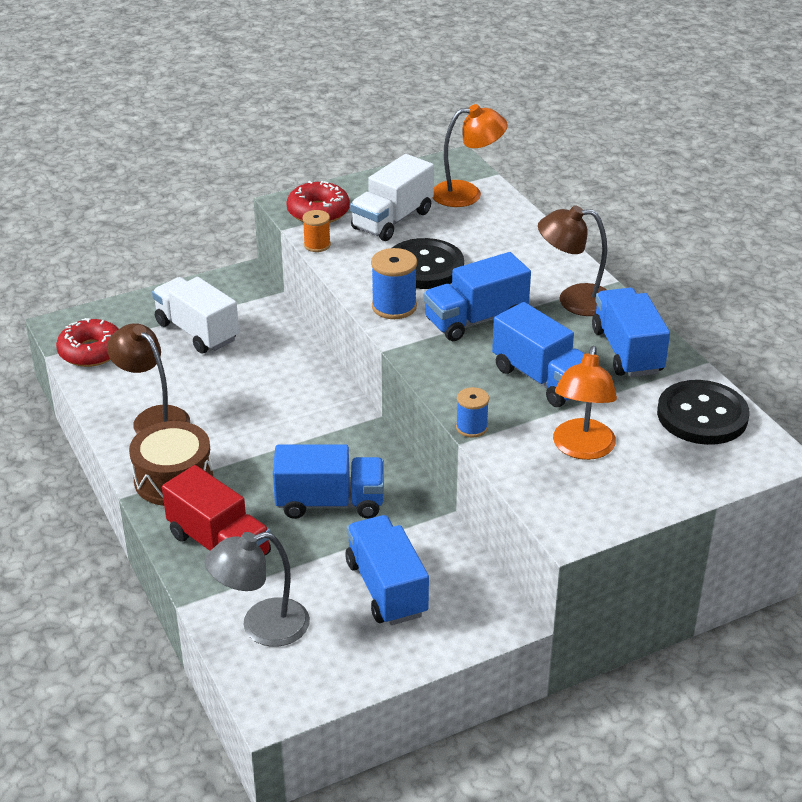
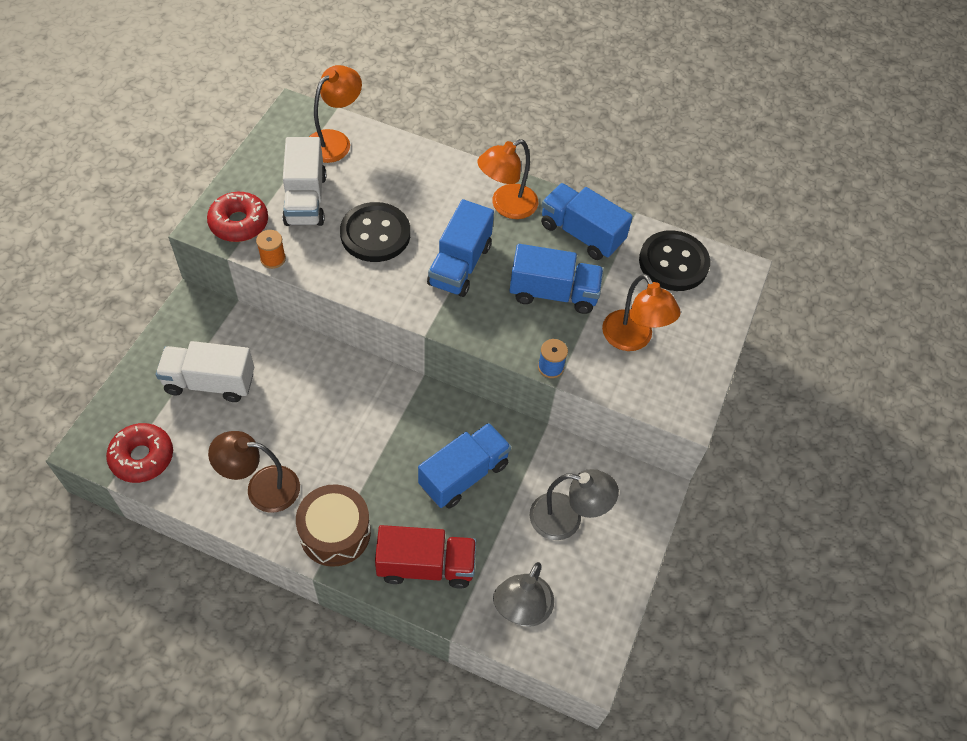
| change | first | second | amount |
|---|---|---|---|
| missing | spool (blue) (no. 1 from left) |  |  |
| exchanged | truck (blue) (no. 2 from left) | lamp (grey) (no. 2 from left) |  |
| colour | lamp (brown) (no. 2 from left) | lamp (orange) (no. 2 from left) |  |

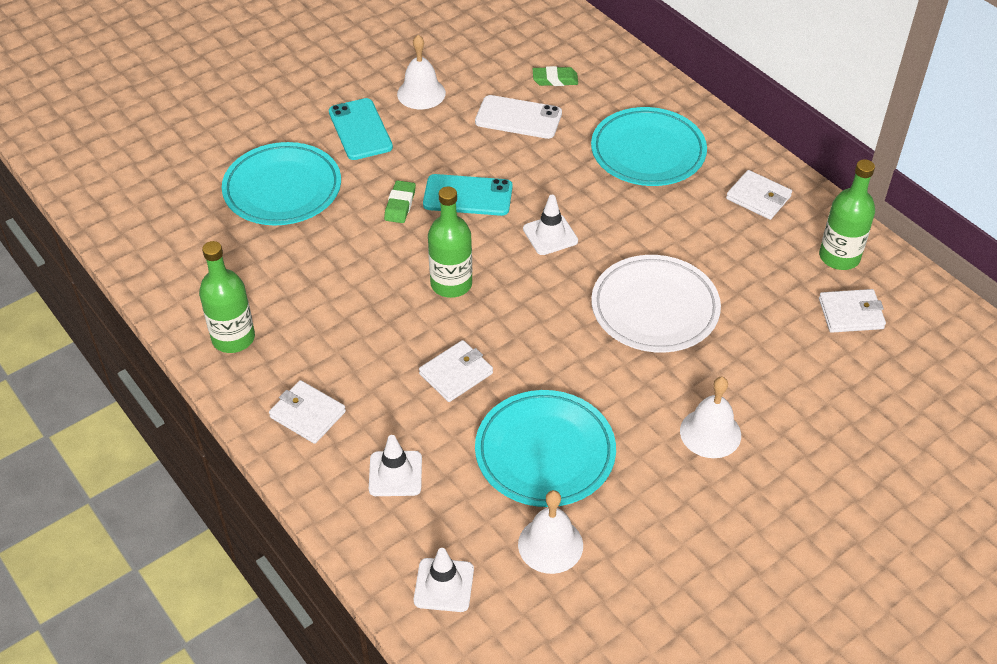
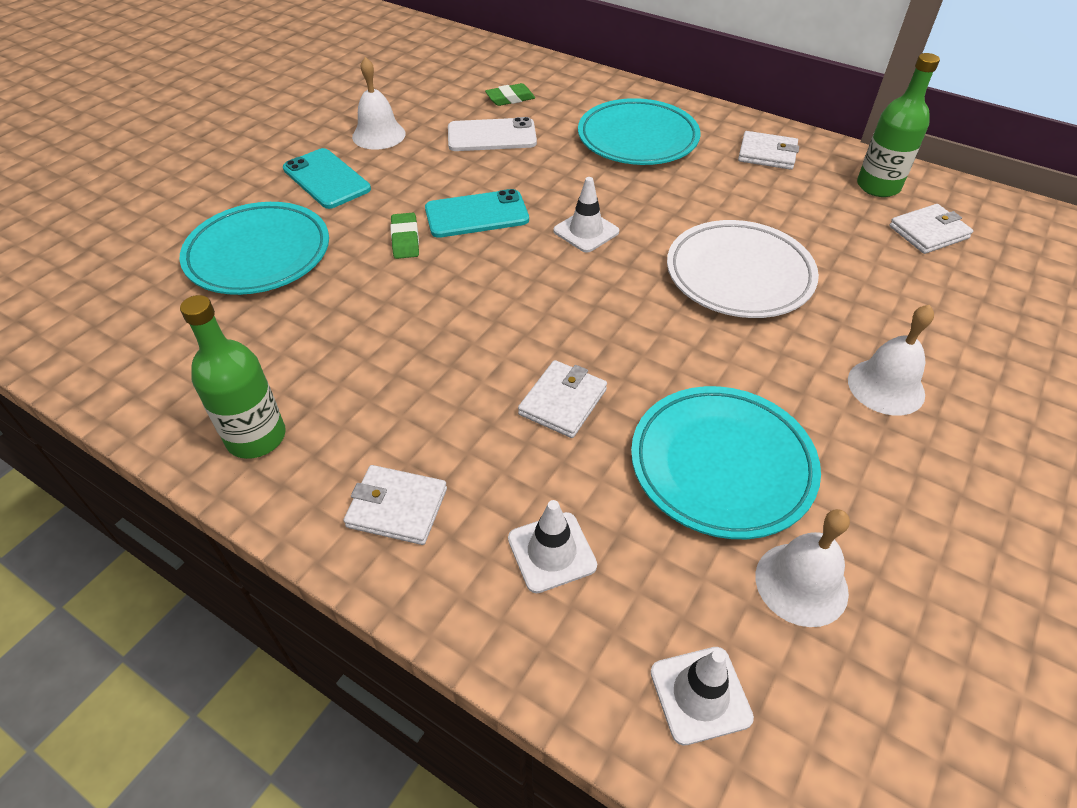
| change | first | second | amount |
|---|---|---|---|
| missing | bottle (green) (no. 2 from left) |  |  |

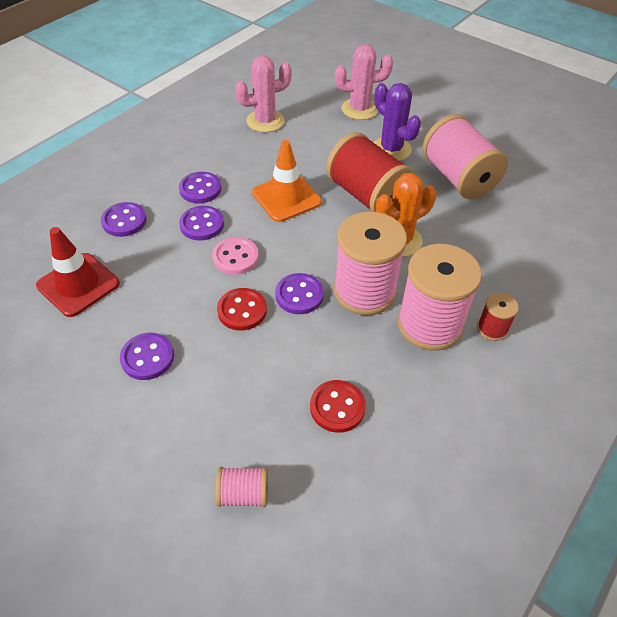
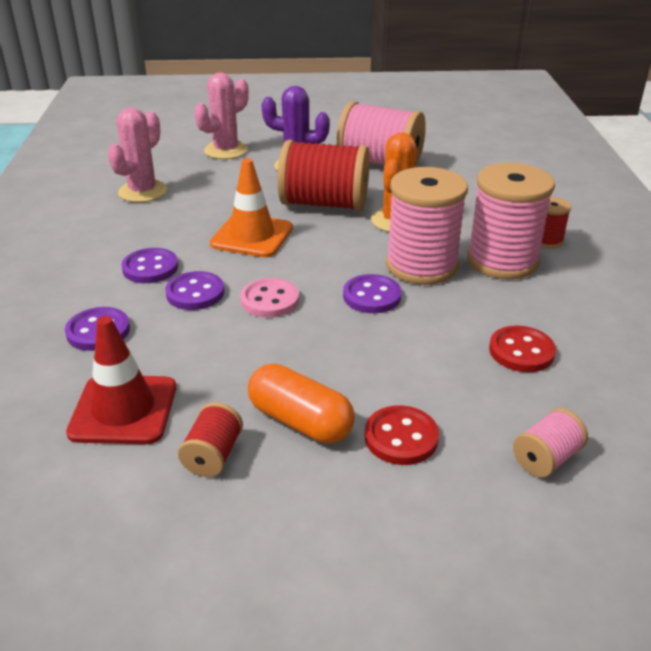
| change | first | second | amount |
|---|---|---|---|
| appeared |  | spool (red) (no. 1 from left) |  |
| relocated | button (red) (no. 1 from left) |  |  |
| exchanged | button (purple) (no. 2 from left) | capsule (orange) |  |

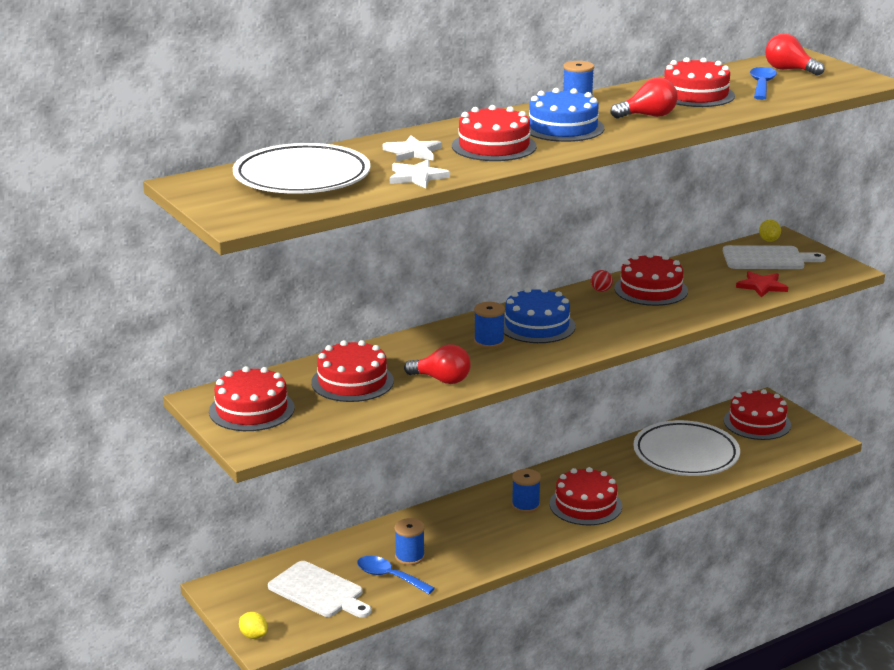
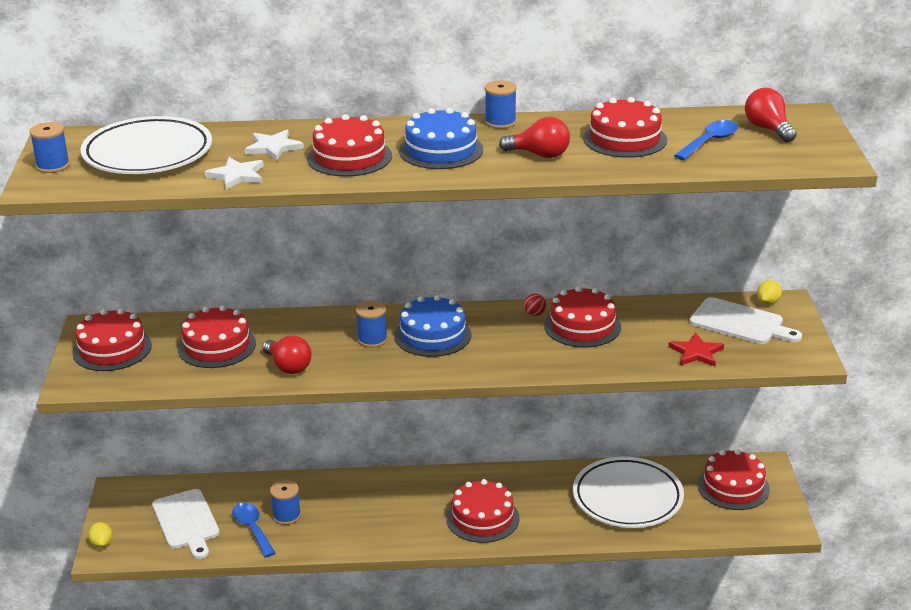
| change | first | second | amount |
|---|---|---|---|
| relocated | spool (blue) (no. 3 from left in the first image) | spool (blue) (no. 1 from left) |  |

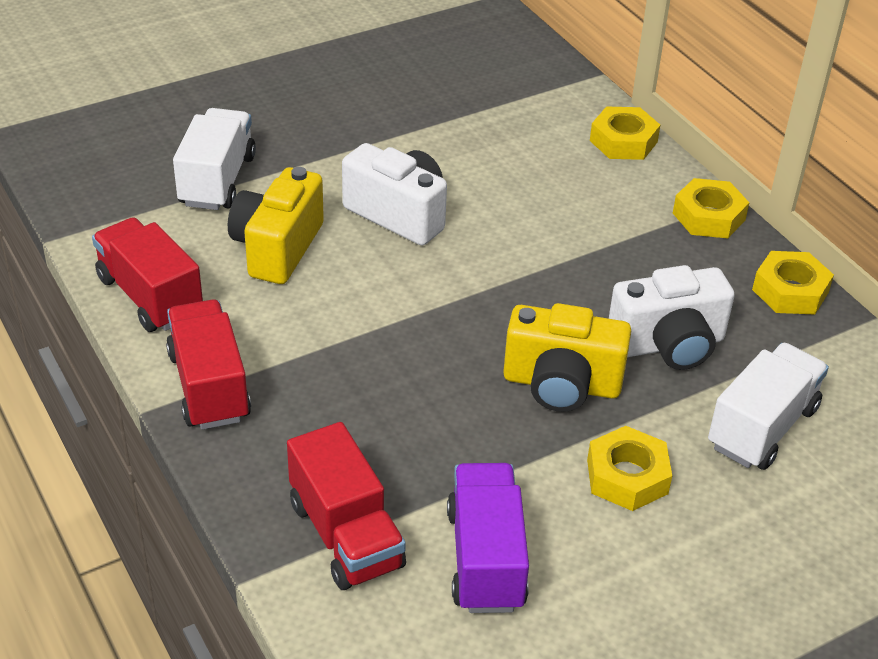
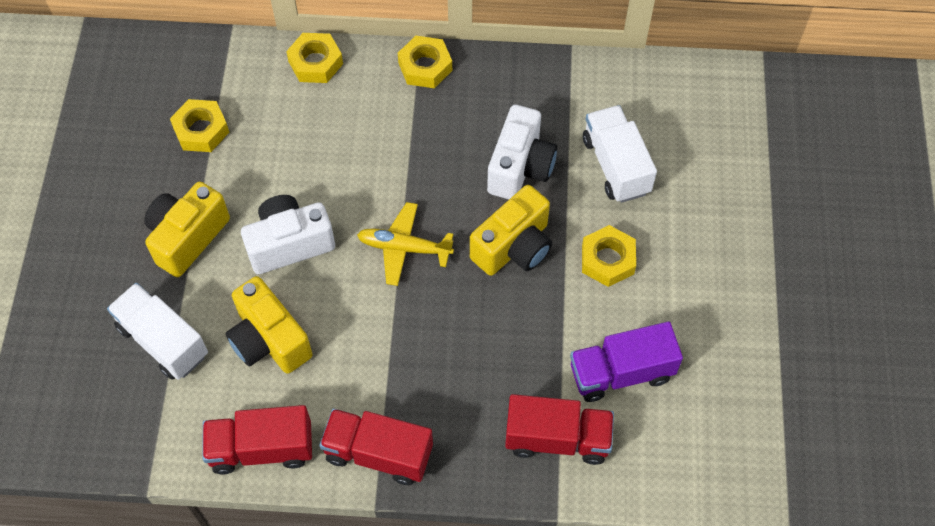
| change | first | second | amount |
|---|---|---|---|
| appeared |  | camera (yellow) (no. 1 from left) |  |
| appeared |  | plane (yellow) |  |
| relocated | nut (yellow) (no. 4 from left in the first image) | nut (yellow) (no. 1 from left) |  |
| spun | truck (purple) |  | 45 degrees counterclockwise |

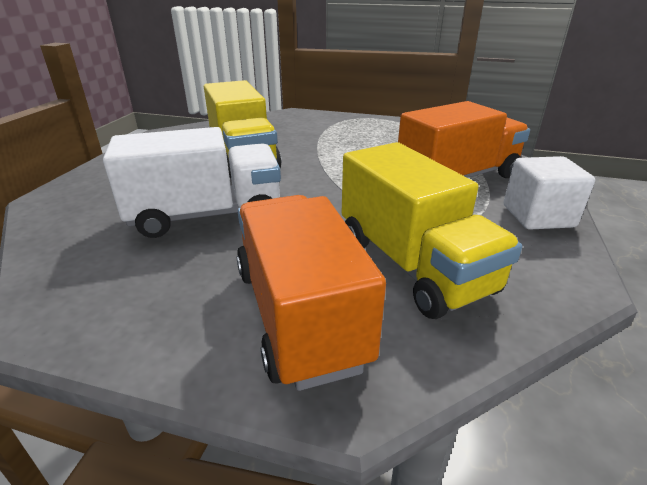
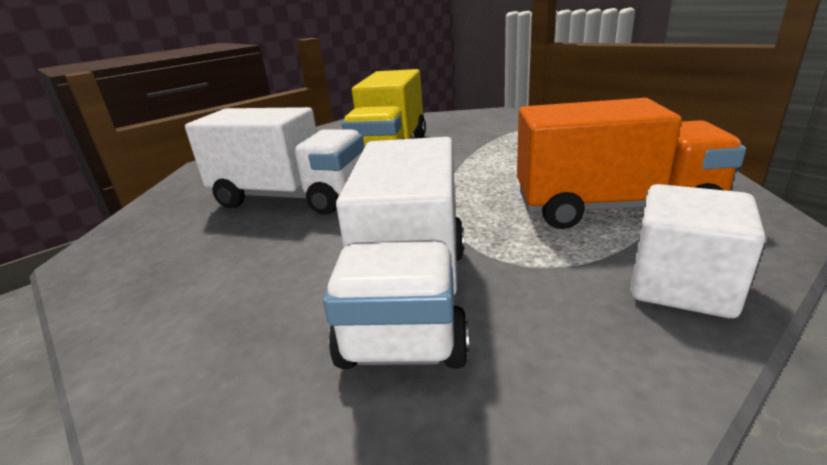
| change | first | second | amount |
|---|---|---|---|
| missing | truck (orange) (no. 1 from left) |  |  |
| colour | truck (yellow) (no. 2 from left) | truck (white) (no. 2 from left) |  |

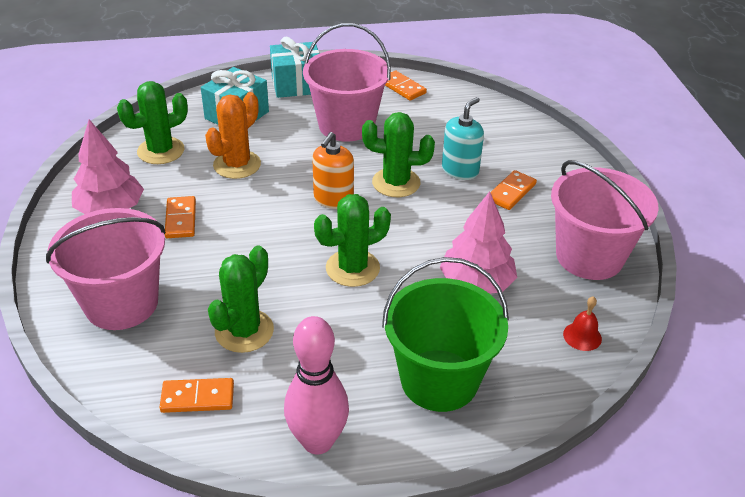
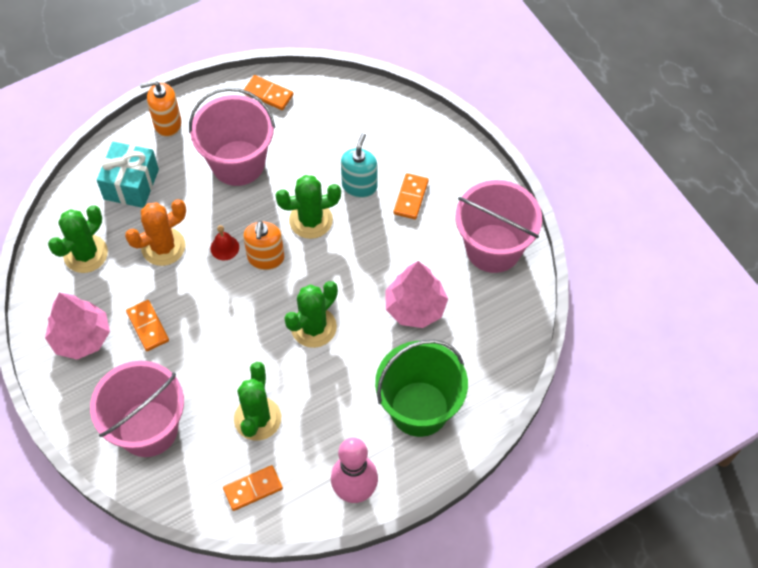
| change | first | second | amount |
|---|---|---|---|
| relocated | bell (red) |  |  |
| exchanged | gift (turquoise) (no. 2 from left) | soap dispenser (orange) (no. 1 from left) |  |
| spun | cactus (orange) |  | 45 degrees clockwise |

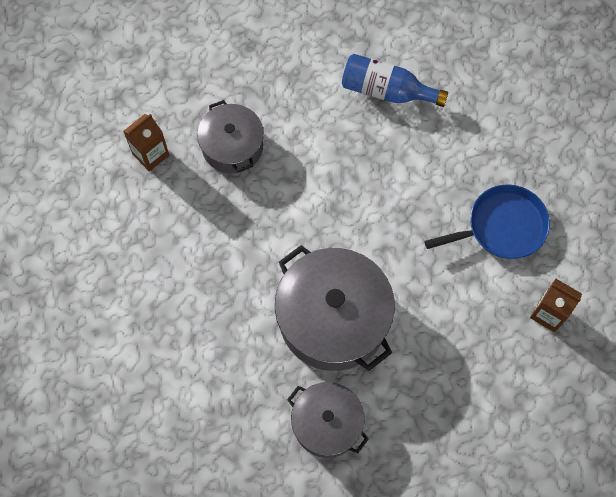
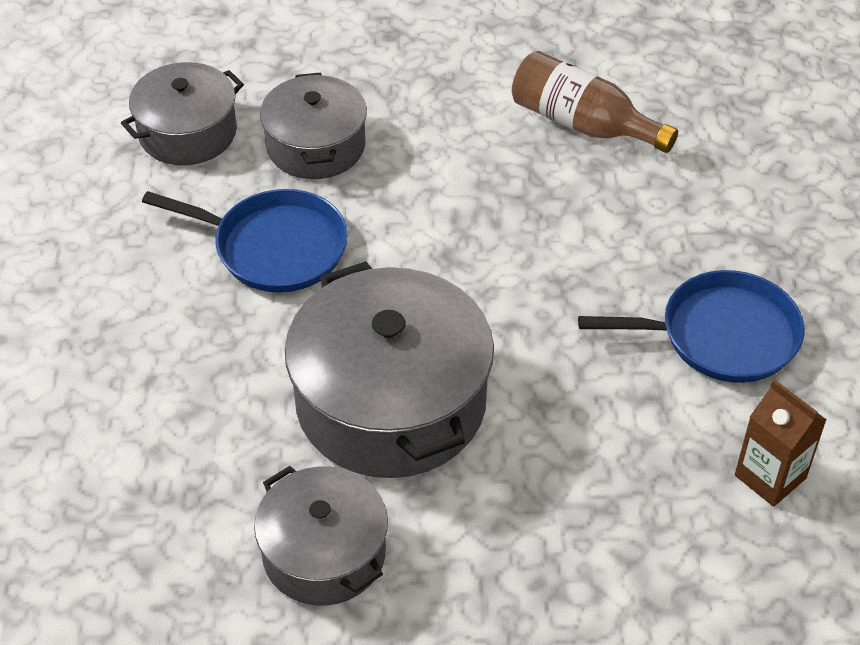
| change | first | second | amount |
|---|---|---|---|
| appeared |  | pan (blue) (no. 1 from left) |  |
| exchanged | carton (brown) (no. 1 from left) | pot (grey) (no. 1 from left) |  |
| colour | bottle (blue) | bottle (brown) |  |

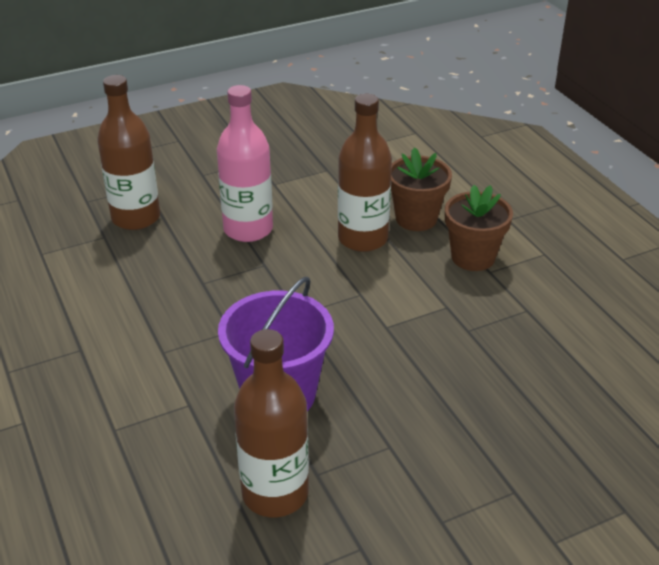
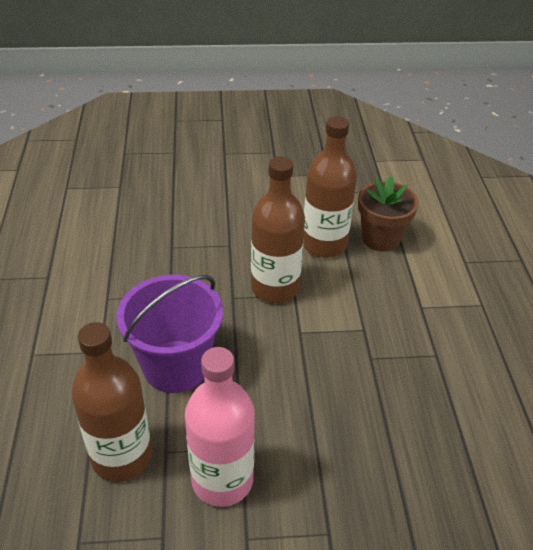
| change | first | second | amount |
|---|---|---|---|
| missing | flower pot (brown) (no. 2 from left) |  |  |
| relocated | bottle (brown) (no. 1 from left in the first image) | bottle (brown) (no. 2 from left) |  |
| relocated | bottle (pink) |  |  |

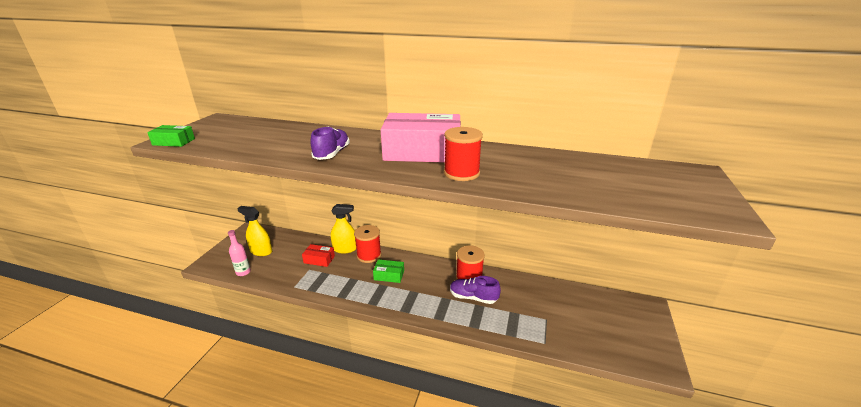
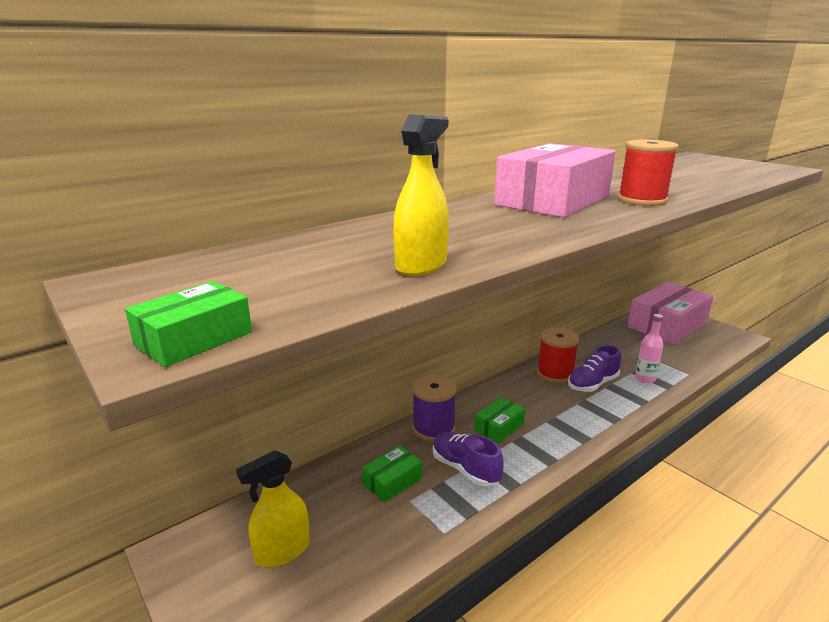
| change | first | second | amount |
|---|---|---|---|
| appeared |  | box (pink) (no. 2 from left) |  |
| relocated | bottle (pink) |  |  |
| relocated | shoe (purple) (no. 1 from left) |  |  |
| relocated | spray bottle (yellow) (no. 2 from left) |  |  |
| colour | box (red) | box (green) (no. 2 from left) |  |
| colour | spool (red) (no. 1 from left) | spool (purple) |  |

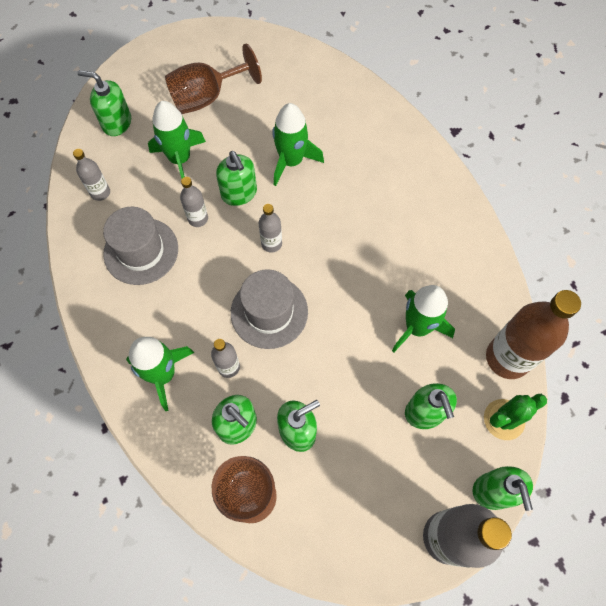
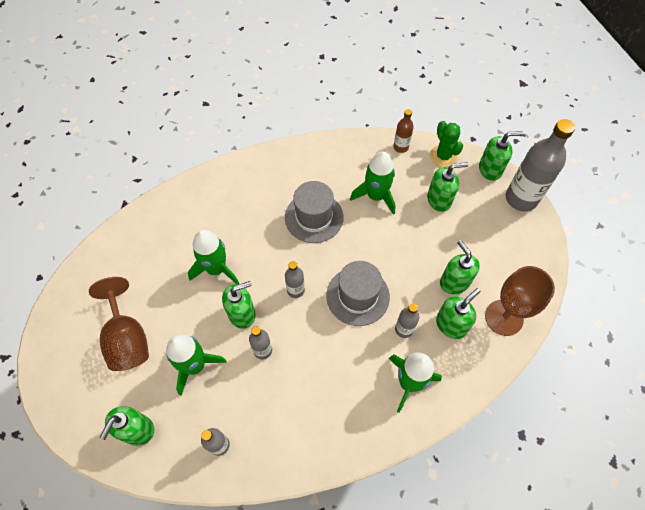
| change | first | second | amount |
|---|---|---|---|
| relocated | hat (grey) (no. 1 from left) |  |  |
| size | bottle (brown) |  | x0.50 |

